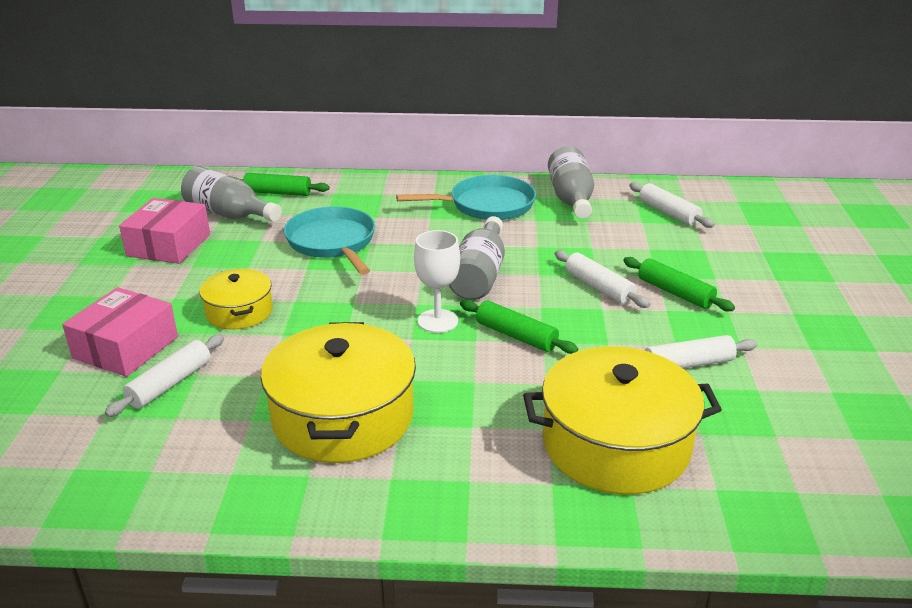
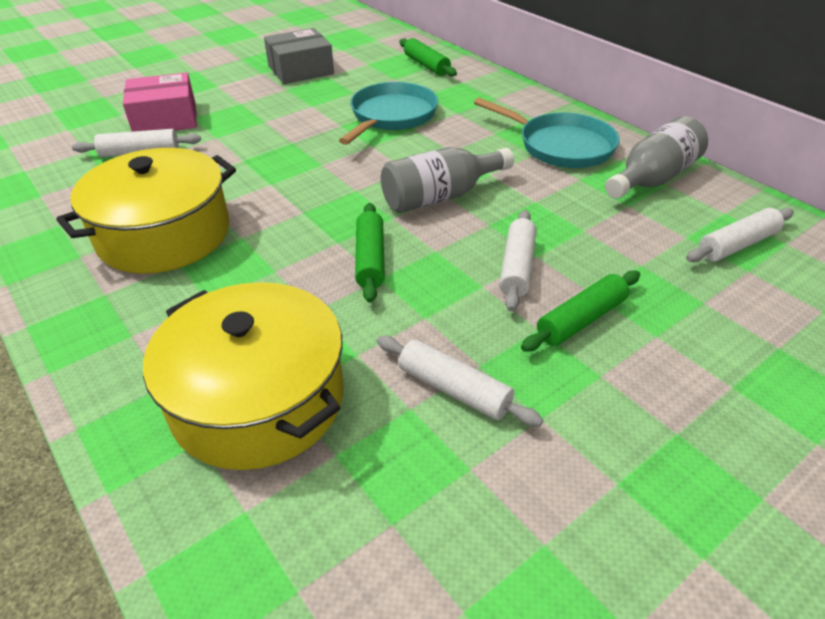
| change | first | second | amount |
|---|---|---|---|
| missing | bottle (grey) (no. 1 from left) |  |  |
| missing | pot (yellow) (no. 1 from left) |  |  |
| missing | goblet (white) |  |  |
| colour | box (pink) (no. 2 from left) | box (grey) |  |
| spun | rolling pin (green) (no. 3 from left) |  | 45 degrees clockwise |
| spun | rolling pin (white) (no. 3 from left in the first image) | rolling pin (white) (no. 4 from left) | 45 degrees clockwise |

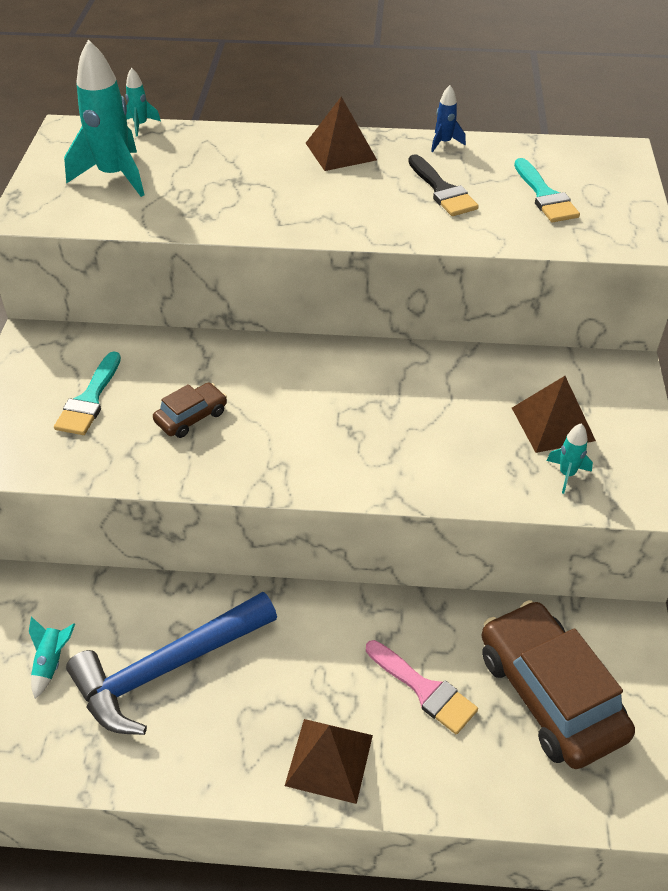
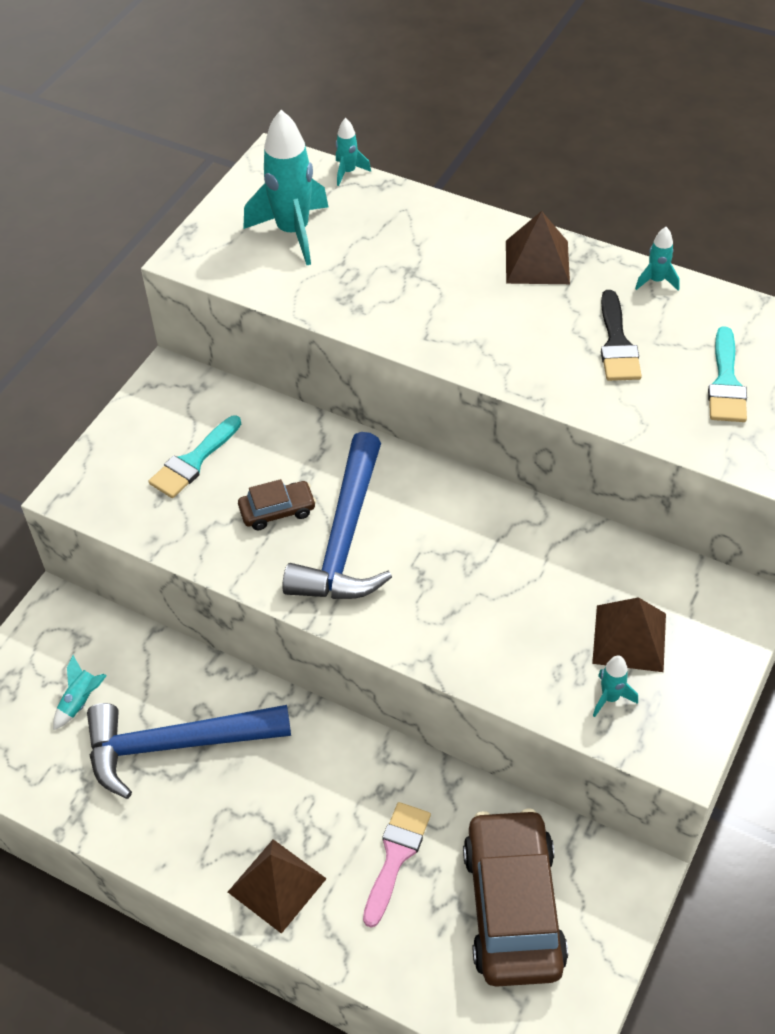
| change | first | second | amount |
|---|---|---|---|
| appeared |  | hammer (blue) (no. 2 from left) |  |
| colour | rocket (blue) | rocket (turquoise) (no. 5 from left) |  |
| spun | brush (pink) |  | 135 degrees counterclockwise |

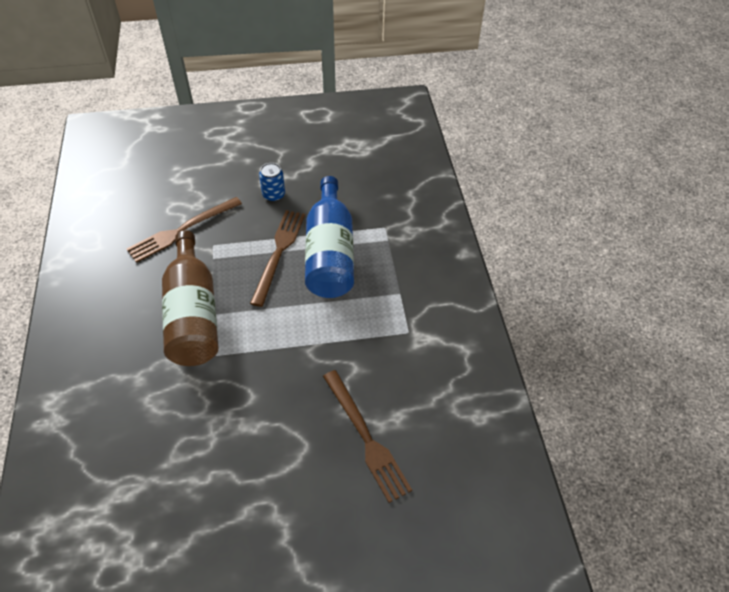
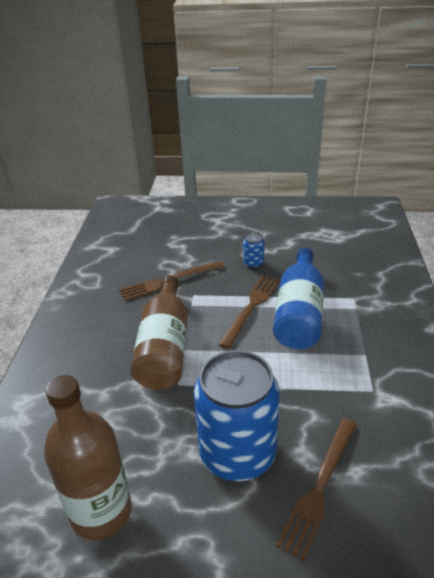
| change | first | second | amount |
|---|---|---|---|
| appeared |  | bottle (brown) (no. 1 from left) |  |
| appeared |  | can (blue) (no. 1 from left) |  |
| spun | fork (brown) (no. 3 from left) |  | 45 degrees clockwise |

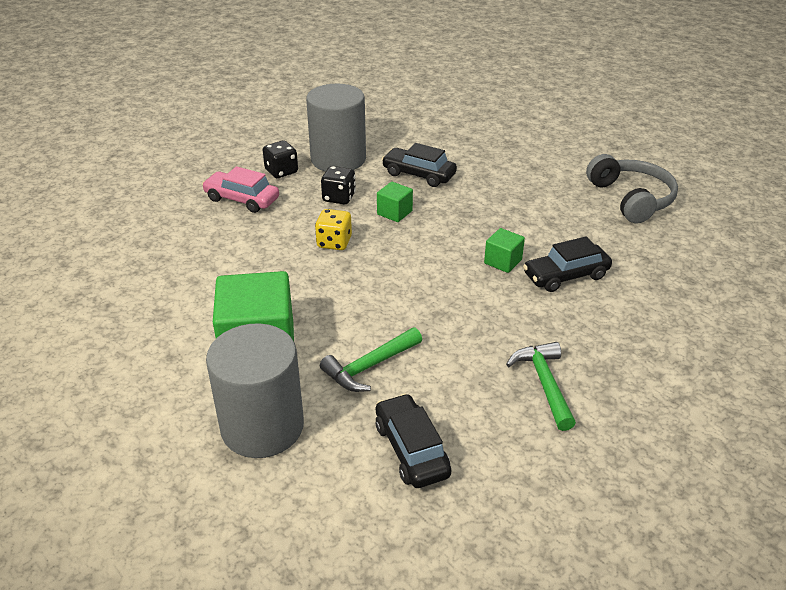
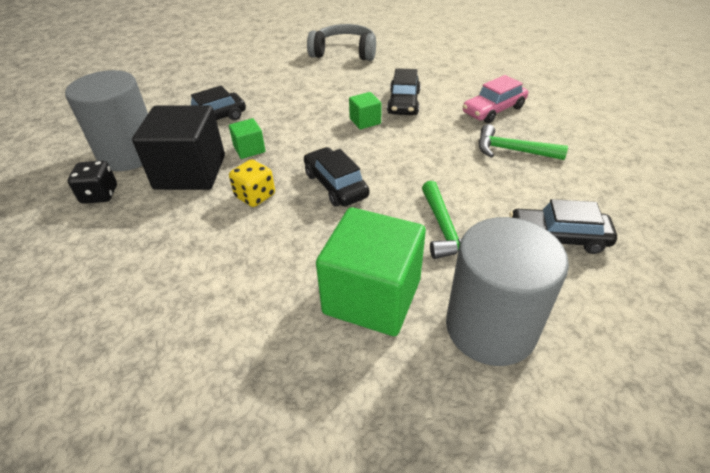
| change | first | second | amount |
|---|---|---|---|
| appeared |  | car (black) (no. 2 from left) |  |
| relocated | car (pink) |  |  |
| exchanged | dice (black) (no. 2 from left) | cube (black) |  |

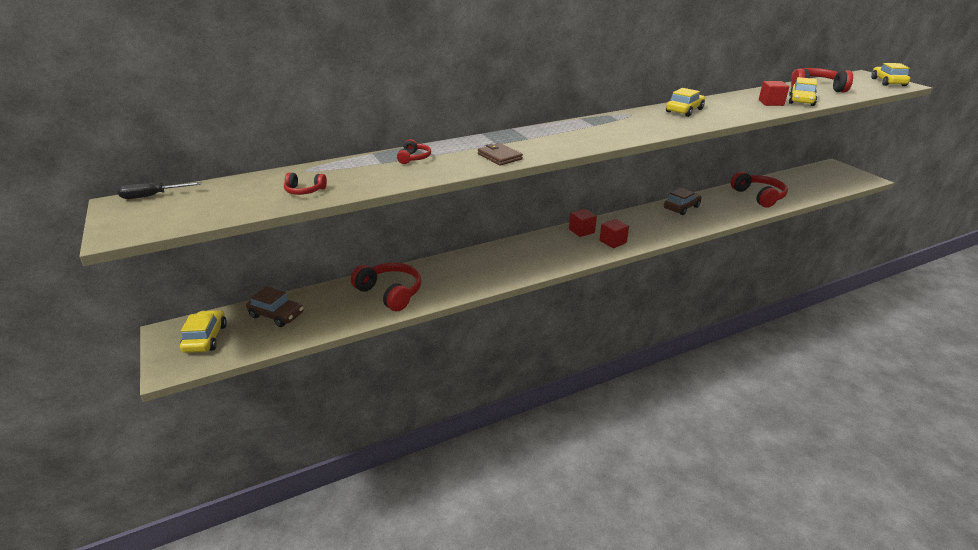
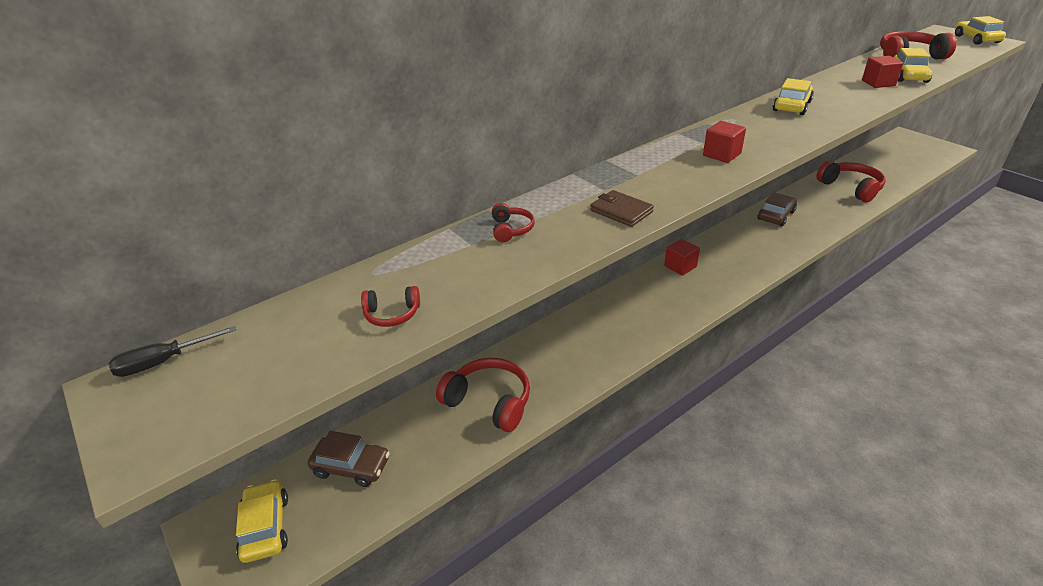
| change | first | second | amount |
|---|---|---|---|
| relocated | cube (red) (no. 2 from left) |  |  |

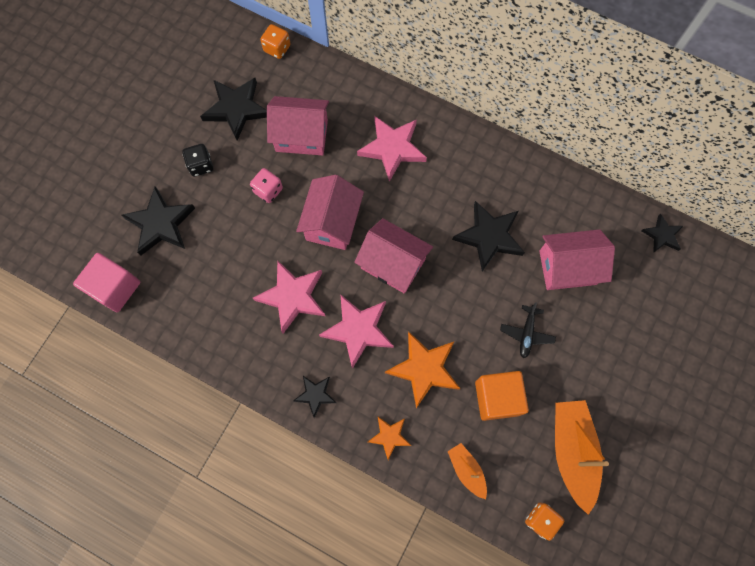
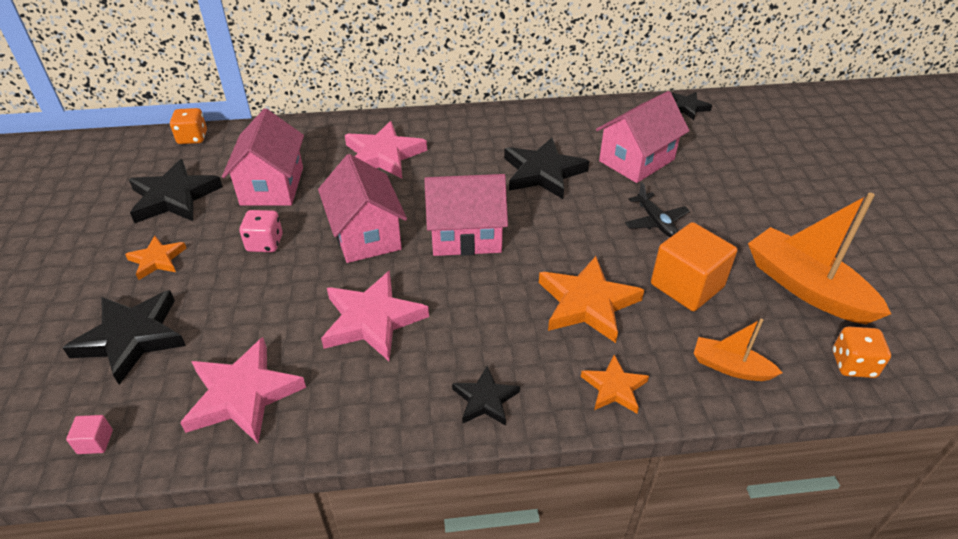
| change | first | second | amount |
|---|---|---|---|
| relocated | star (pink) (no. 2 from left in the first image) | star (pink) (no. 1 from left) |  |
| exchanged | dice (black) | star (orange) (no. 1 from left) |  |
| spun | house (pink) (no. 1 from left) |  | 60 degrees counterclockwise |
| size | cube (pink) |  | x0.42 |

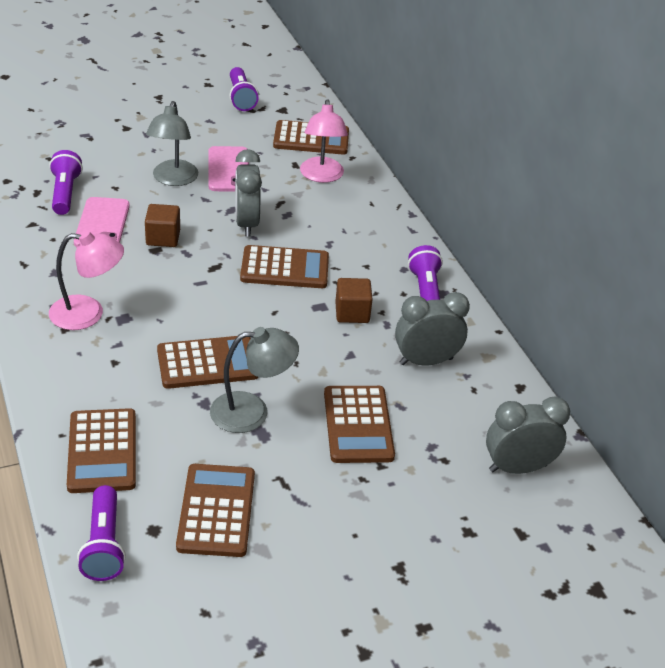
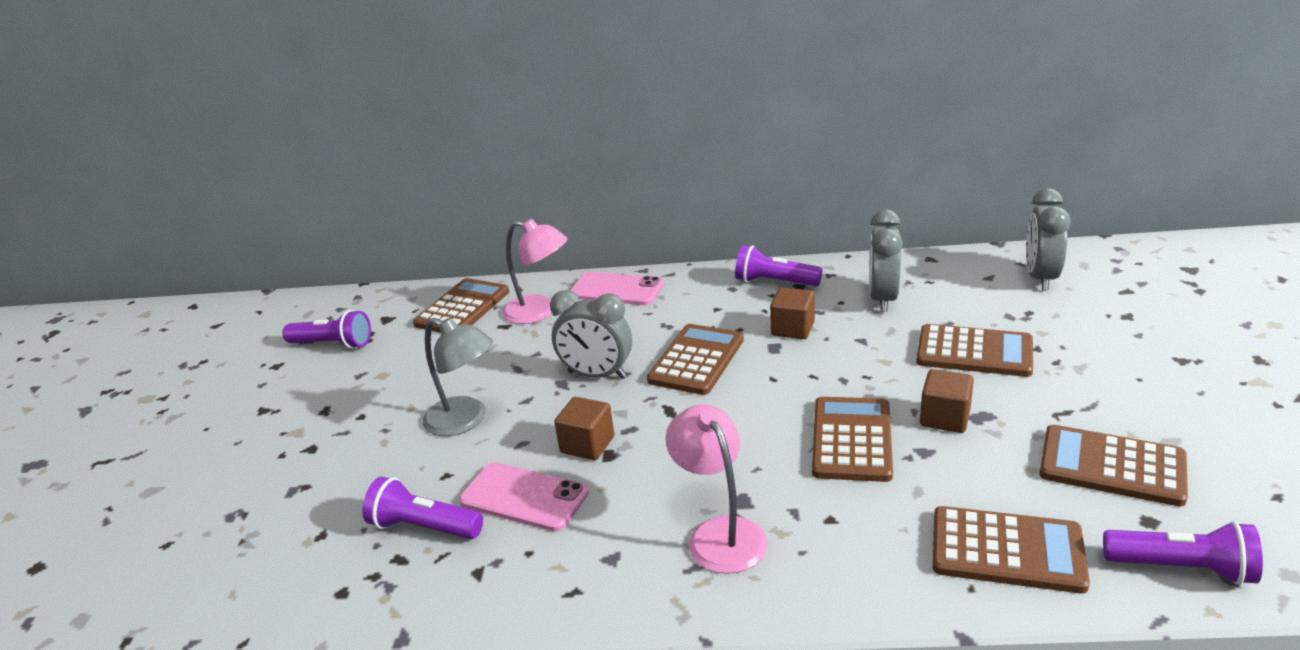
| change | first | second | amount |
|---|---|---|---|
| relocated | phone (pink) (no. 2 from left) |  |  |
| exchanged | lamp (grey) (no. 2 from left) | cube (brown) (no. 3 from left) |  |
| spun | lamp (pink) (no. 1 from left in the first image) | lamp (pink) (no. 2 from left) | 45 degrees counterclockwise |

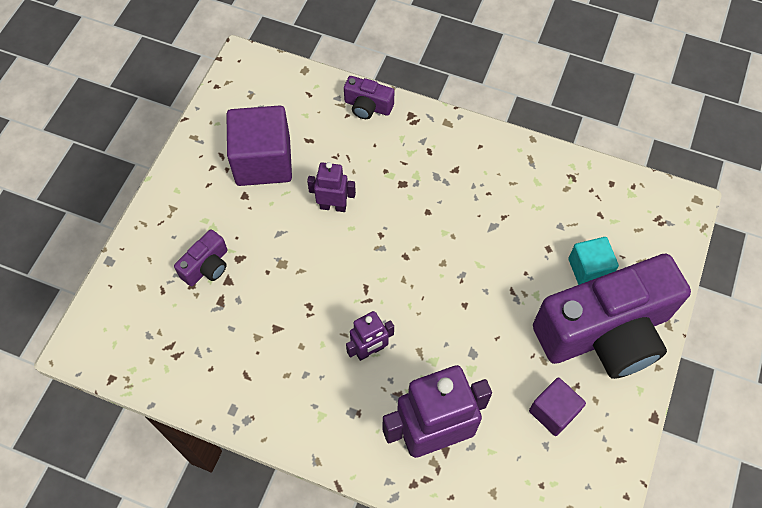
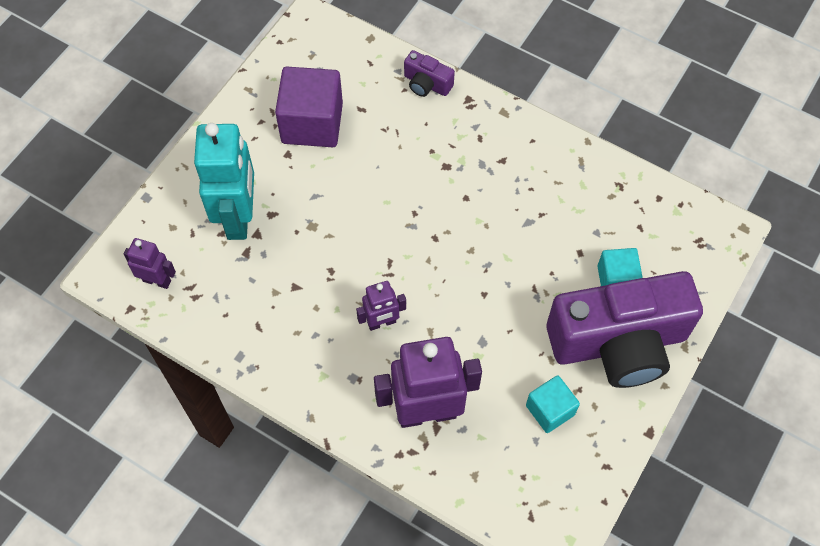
| change | first | second | amount |
|---|---|---|---|
| relocated | robot (purple) (no. 1 from left) |  |  |
| exchanged | camera (purple) (no. 1 from left) | robot (turquoise) |  |
| colour | cube (purple) (no. 2 from left) | cube (turquoise) (no. 1 from left) |  |

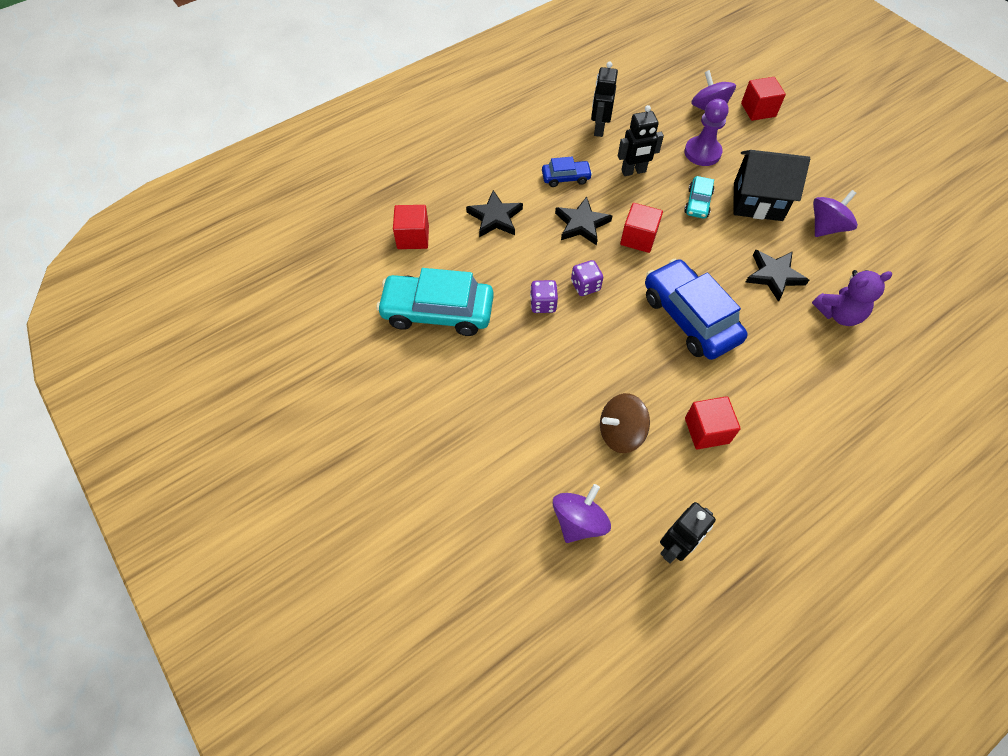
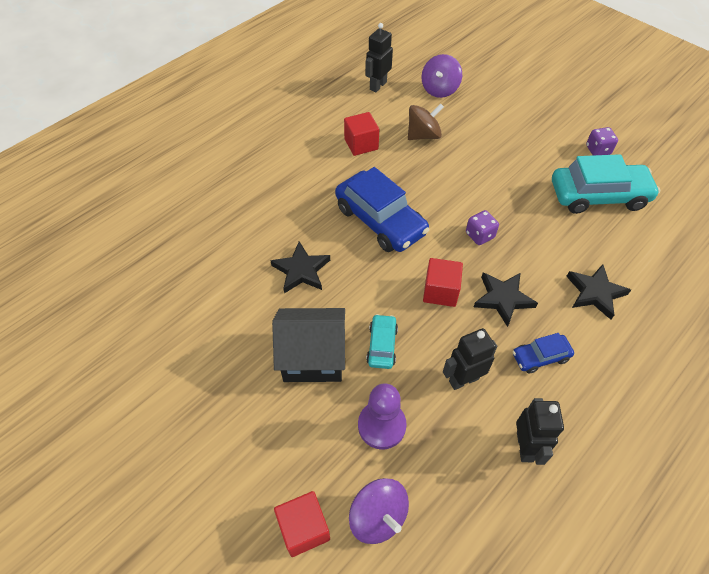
| change | first | second | amount |
|---|---|---|---|
| missing | cube (red) (no. 1 from left) |  |  |
| missing | teddy bear (purple) |  |  |
| missing | spinning top (purple) (no. 3 from left) |  |  |
| relocated | dice (purple) (no. 1 from left in the first image) | dice (purple) (no. 2 from left) |  |

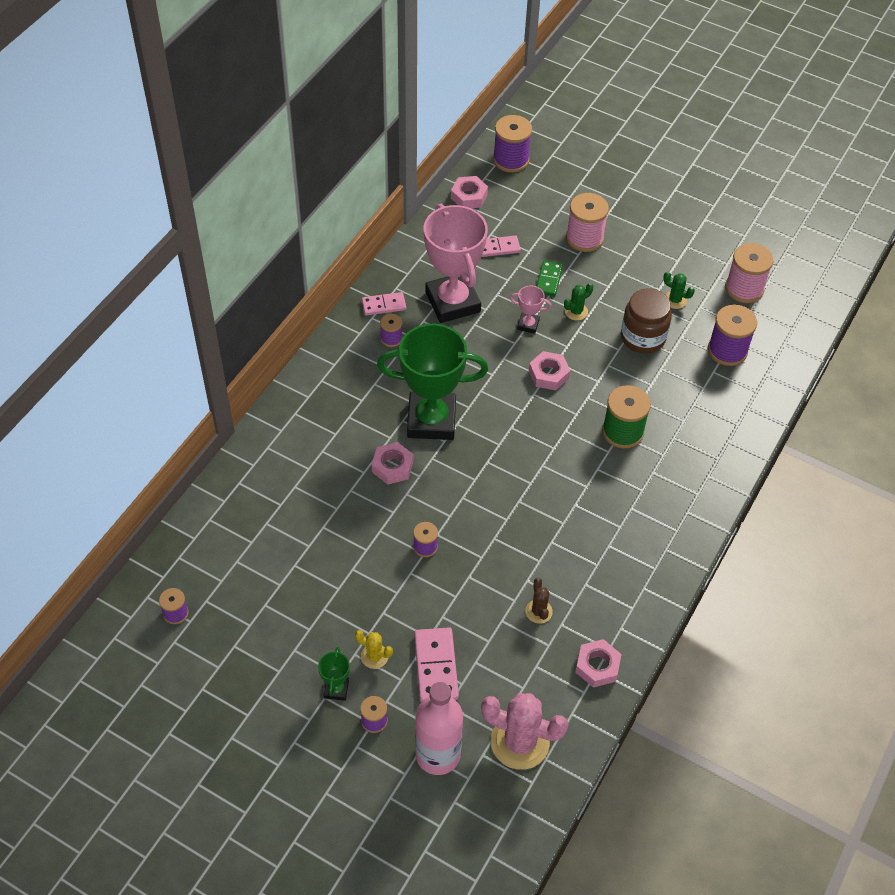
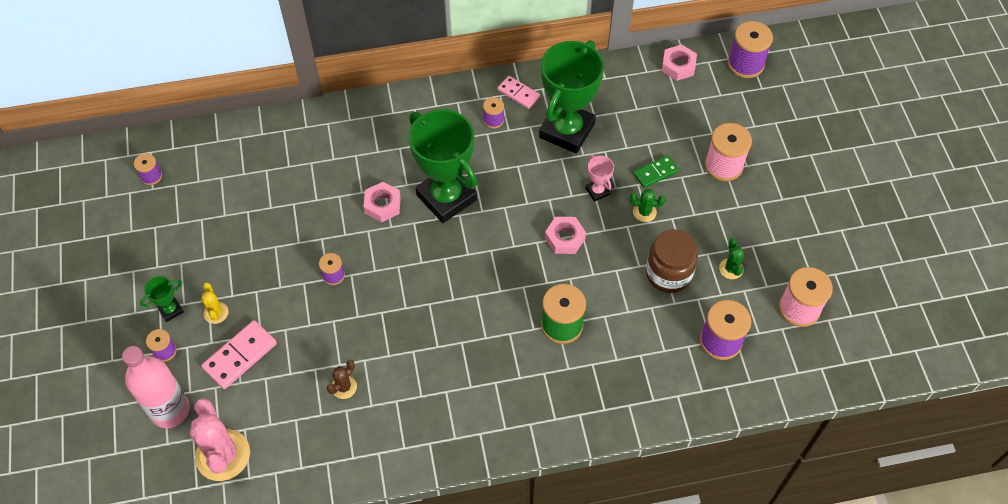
| change | first | second | amount |
|---|---|---|---|
| missing | domino (pink) (no. 3 from left) |  |  |
| missing | nut (pink) (no. 4 from left) |  |  |
| colour | trophy (pink) (no. 1 from left) | trophy (green) (no. 3 from left) |  |

